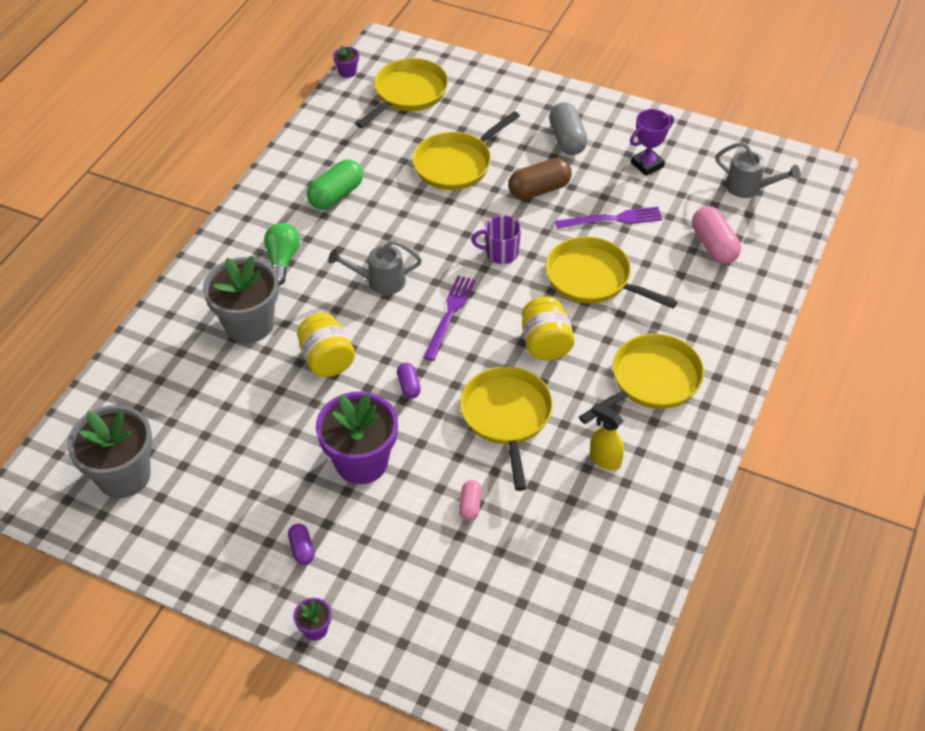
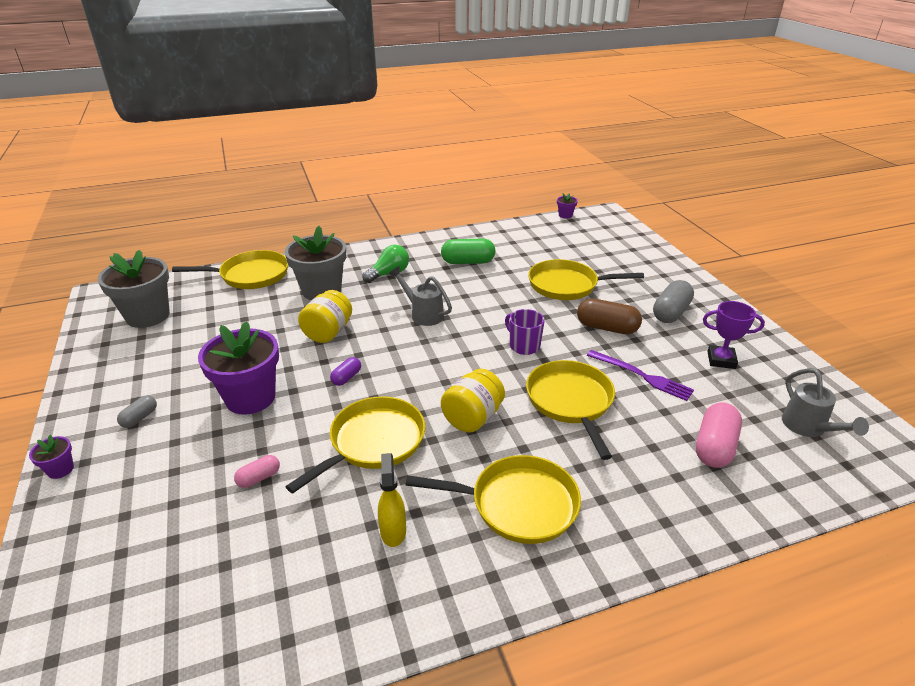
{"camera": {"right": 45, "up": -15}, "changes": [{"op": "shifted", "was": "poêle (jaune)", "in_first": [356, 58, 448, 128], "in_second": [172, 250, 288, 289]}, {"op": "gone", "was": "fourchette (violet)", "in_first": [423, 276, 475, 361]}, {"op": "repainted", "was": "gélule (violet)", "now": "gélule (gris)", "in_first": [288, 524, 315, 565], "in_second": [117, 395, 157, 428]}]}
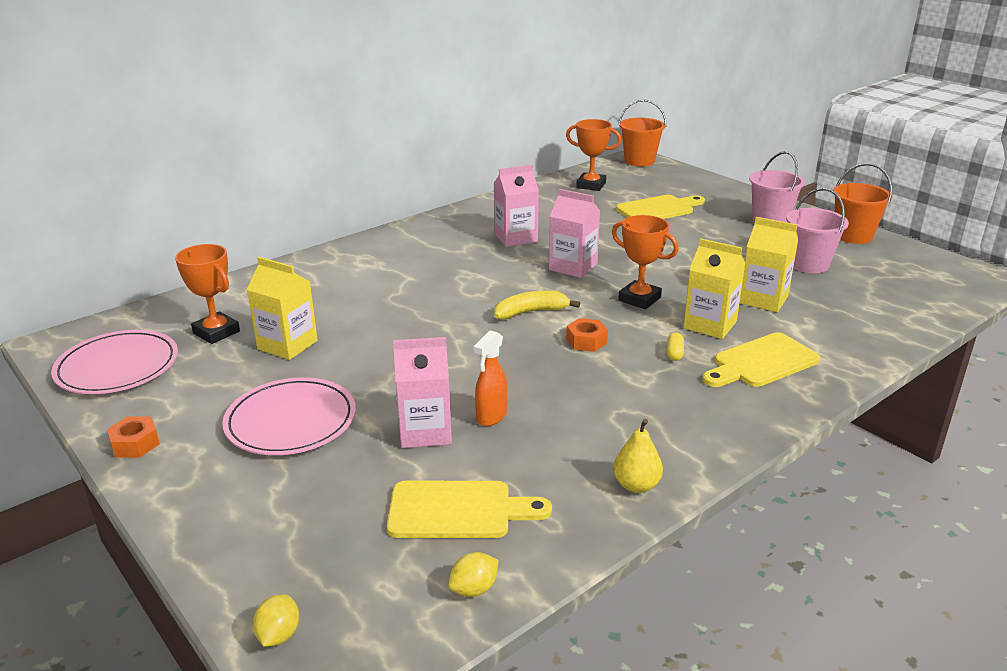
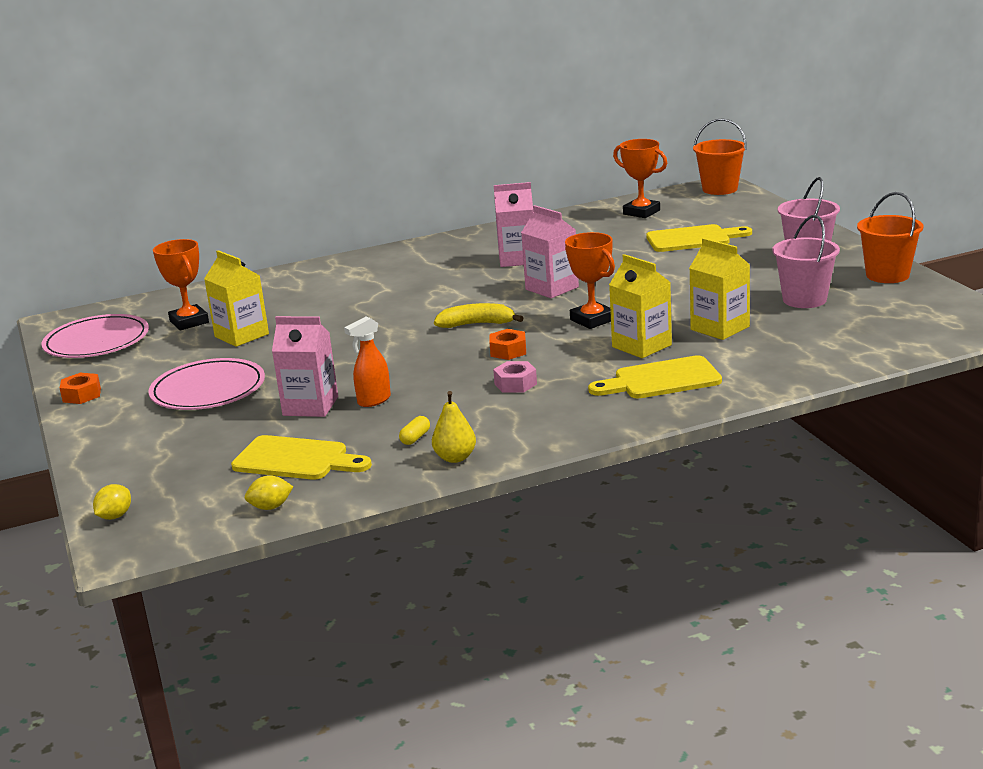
{"camera": {"right": 20, "up": -5}, "changes": [{"op": "shifted", "was": "gélule (jaune)", "in_first": [667, 332, 684, 361], "in_second": [399, 416, 430, 445]}, {"op": "new", "now": "écrou (rose)", "in_second": [493, 361, 537, 393]}]}
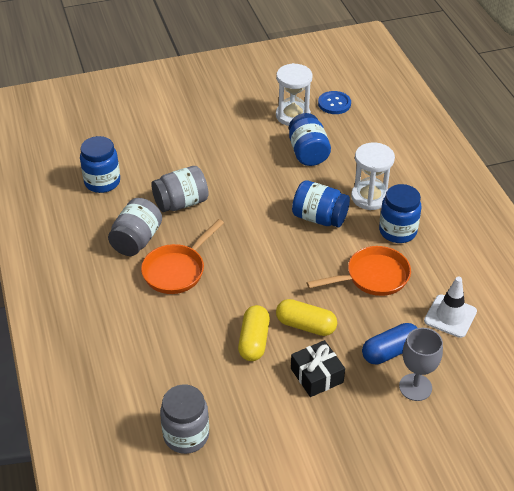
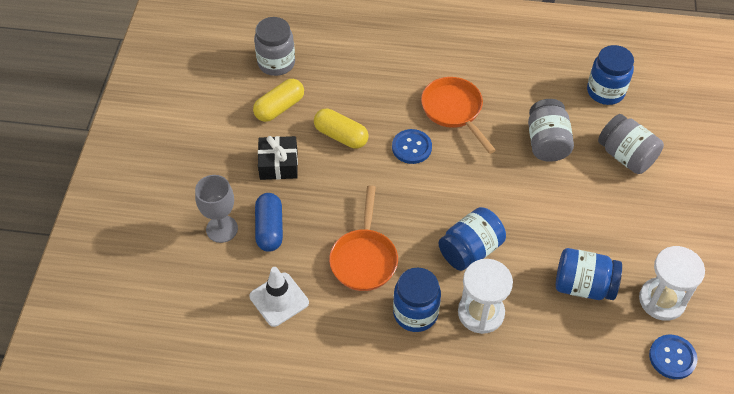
{"camera": {"right": 115, "up": 10}, "changes": [{"op": "shifted", "was": "bocal (gris)", "in_first": [108, 198, 162, 256], "in_second": [598, 114, 664, 174]}, {"op": "shifted", "was": "gélule (jaune)", "in_first": [276, 299, 337, 336], "in_second": [253, 79, 304, 122]}, {"op": "new", "now": "bouton (bleu)", "in_second": [392, 129, 432, 164]}]}
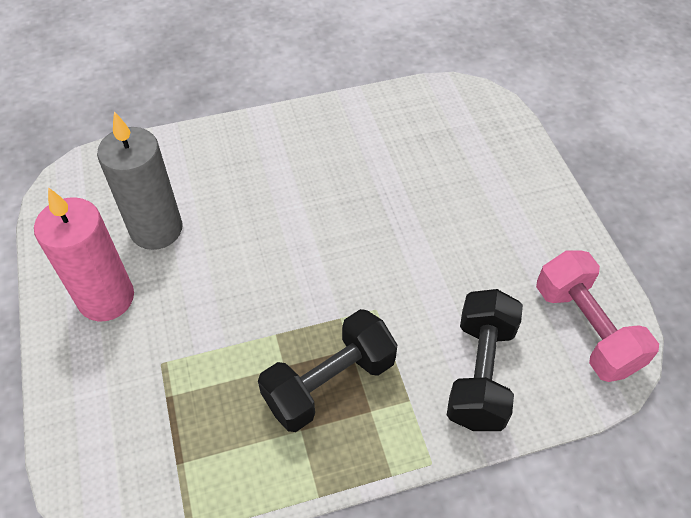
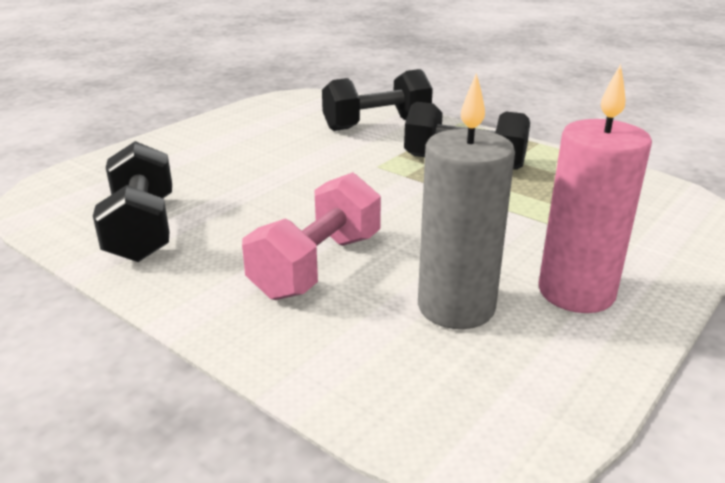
{"camera": {"right": -125, "up": -25}, "changes": [{"op": "shifted", "was": "haltère (rose)", "in_first": [536, 251, 659, 382], "in_second": [242, 172, 381, 300]}, {"op": "new", "now": "haltère (noir)", "in_second": [93, 141, 172, 262]}]}
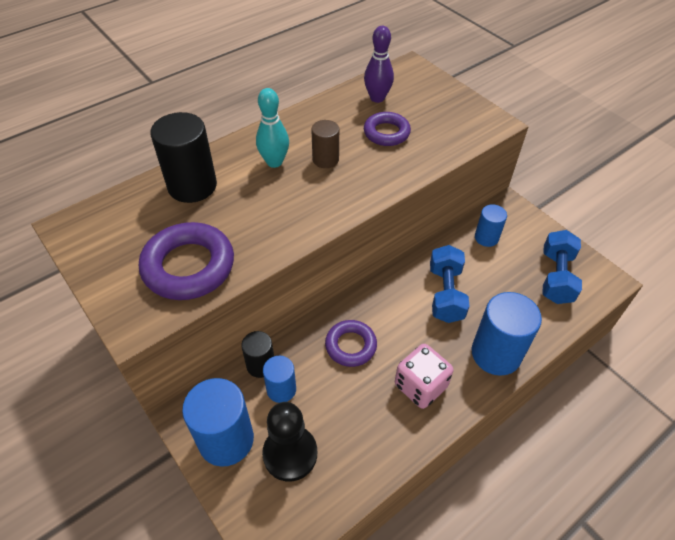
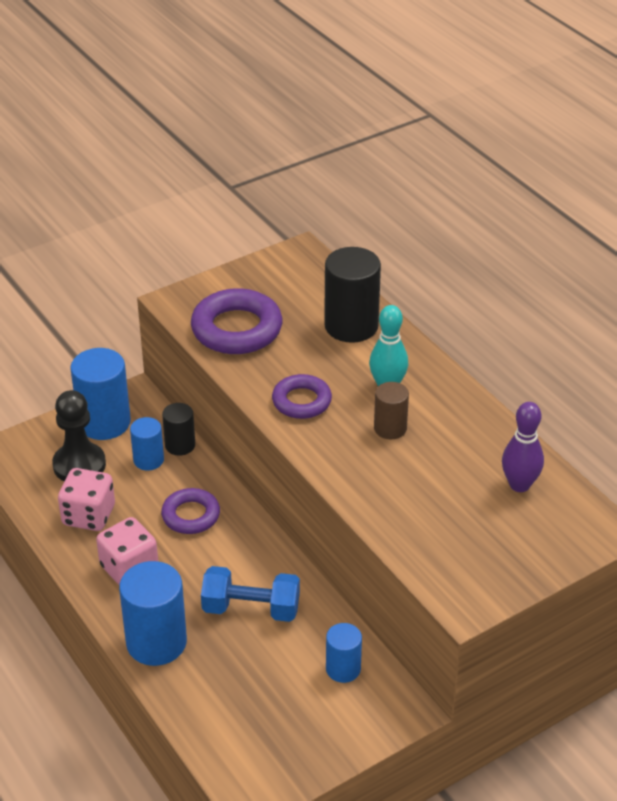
{"camera": {"right": 95, "up": -10}, "changes": [{"op": "shifted", "was": "anneau (violet)", "in_first": [364, 112, 411, 146], "in_second": [272, 374, 332, 419]}, {"op": "gone", "was": "haltère (bleu)", "in_first": [543, 230, 582, 304]}, {"op": "new", "now": "dé (rose)", "in_second": [58, 468, 115, 531]}]}
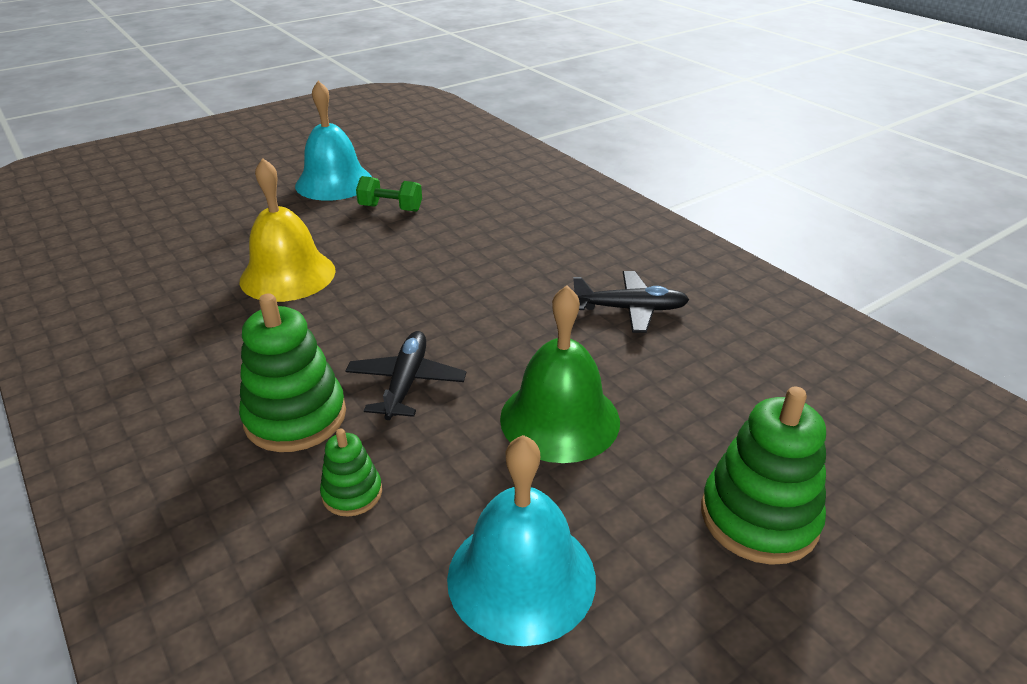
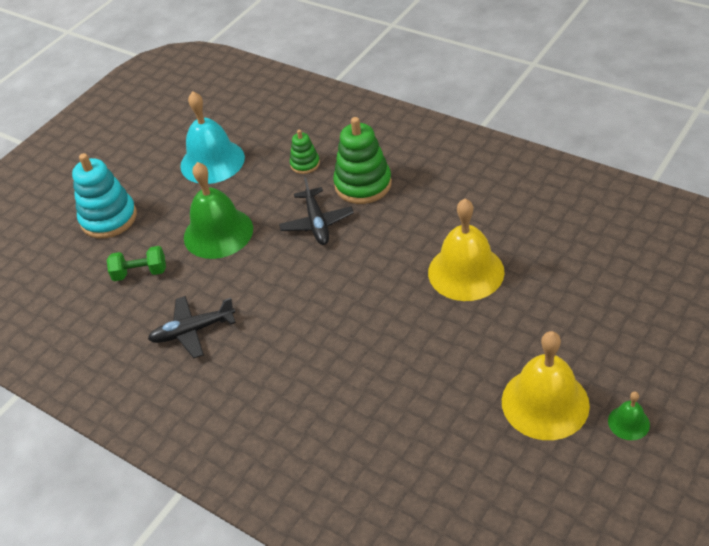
{"camera": {"right": 165, "up": 10}, "changes": [{"op": "repainted", "was": "cloche (turquoise)", "now": "cloche (jaune)", "in_first": [295, 80, 372, 201], "in_second": [502, 331, 590, 440]}, {"op": "shifted", "was": "haltère (vert)", "in_first": [356, 176, 422, 212], "in_second": [107, 246, 166, 281]}, {"op": "repainted", "was": "jouet à empiler (vert)", "now": "jouet à empiler (turquoise)", "in_first": [701, 387, 826, 565], "in_second": [72, 153, 137, 238]}, {"op": "new", "now": "cloche (vert)", "in_second": [608, 392, 650, 440]}]}
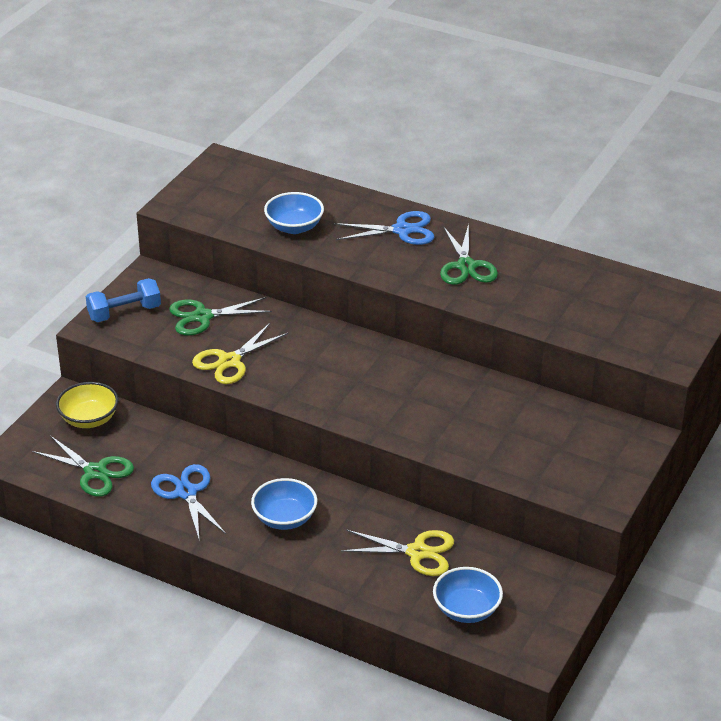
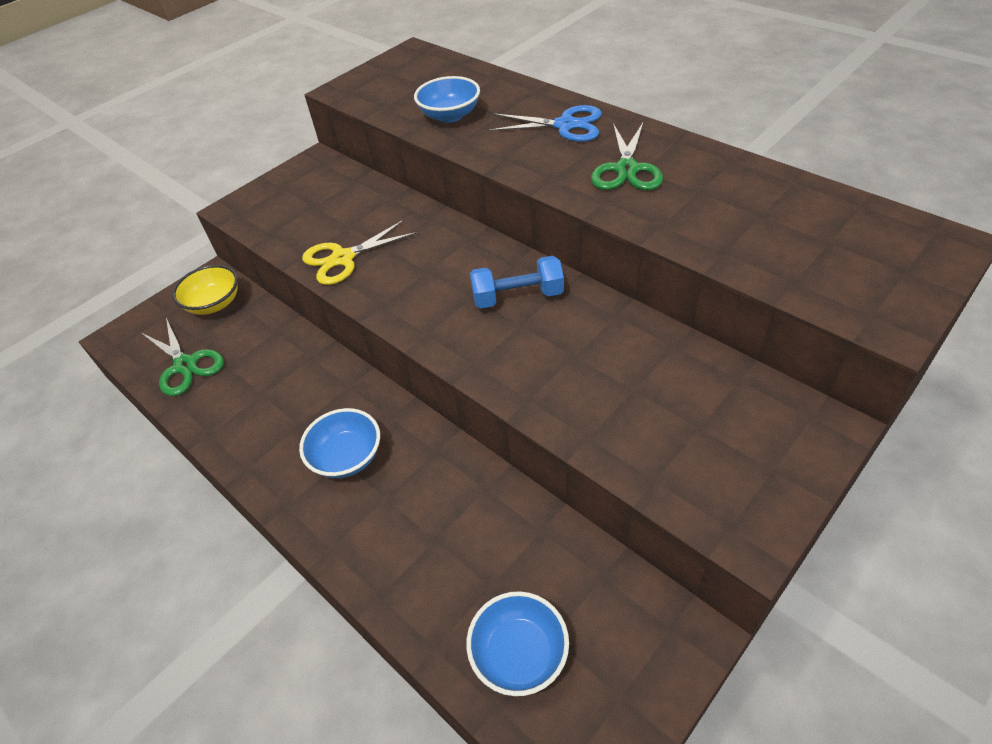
{"camera": {"right": 20, "up": 10}, "changes": [{"op": "shifted", "was": "haltère (bleu)", "in_first": [86, 278, 161, 322], "in_second": [470, 256, 564, 309]}, {"op": "gone", "was": "ciseaux (vert)", "in_first": [169, 297, 272, 335]}, {"op": "gone", "was": "ciseaux (bleu)", "in_first": [151, 464, 226, 542]}, {"op": "gone", "was": "ciseaux (jaune)", "in_first": [341, 530, 454, 576]}]}
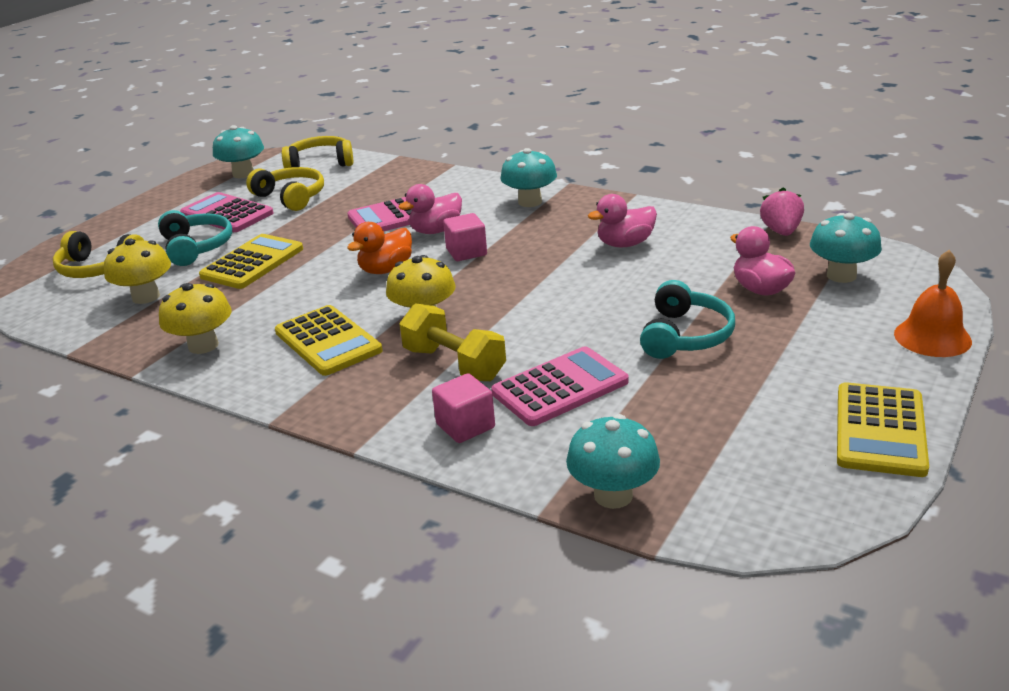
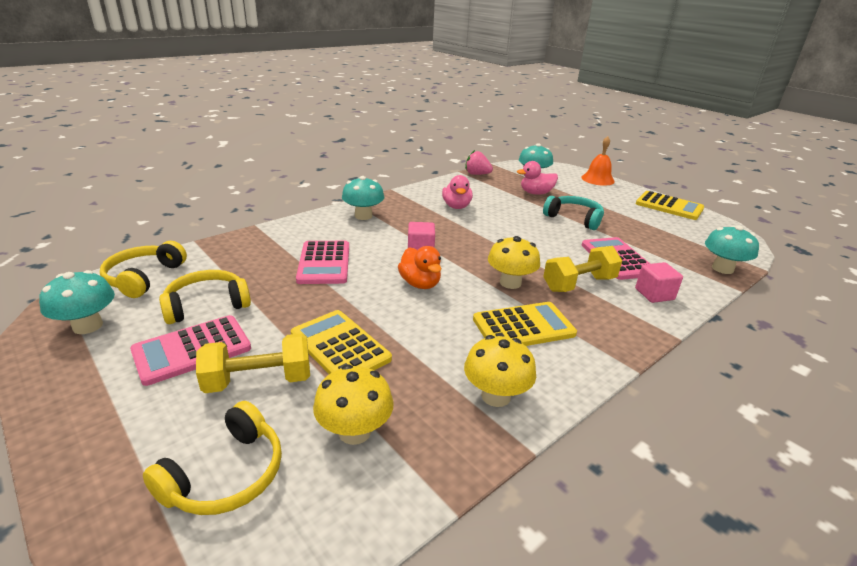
{"camera": {"right": -75, "up": 0}, "changes": [{"op": "gone", "was": "canard (rose)", "in_first": [399, 184, 462, 234]}, {"op": "swapped", "was": "casque audio (turquoise)", "now": "haltère (jaune)", "in_first": [158, 210, 232, 266], "in_second": [196, 333, 310, 393]}]}
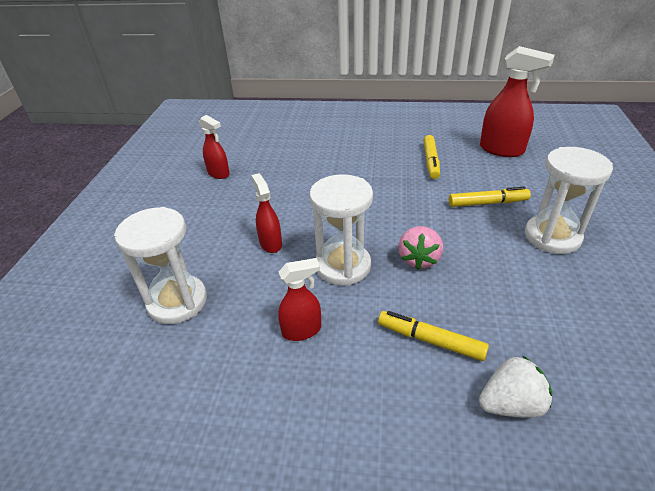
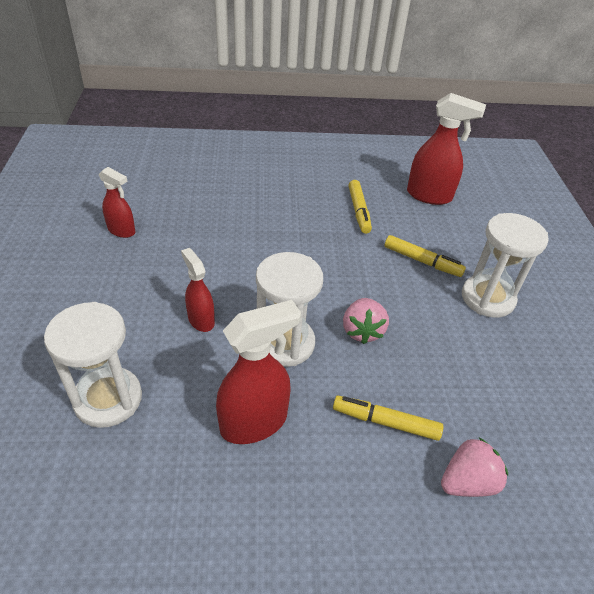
{"camera": {"right": -15, "up": 5}, "changes": [{"op": "rotated", "was": "feutre (jaune)", "in_first": [449, 187, 531, 207], "in_second": [385, 235, 466, 277], "clockwise": 45}, {"op": "scaled", "was": "vaporisateur (rouge)", "in_first": [278, 258, 321, 341], "in_second": [216, 300, 301, 444], "ratio": 1.66}, {"op": "repainted", "was": "fraise (blanc)", "now": "fraise (rose)", "in_first": [479, 355, 552, 418], "in_second": [441, 438, 508, 497]}]}
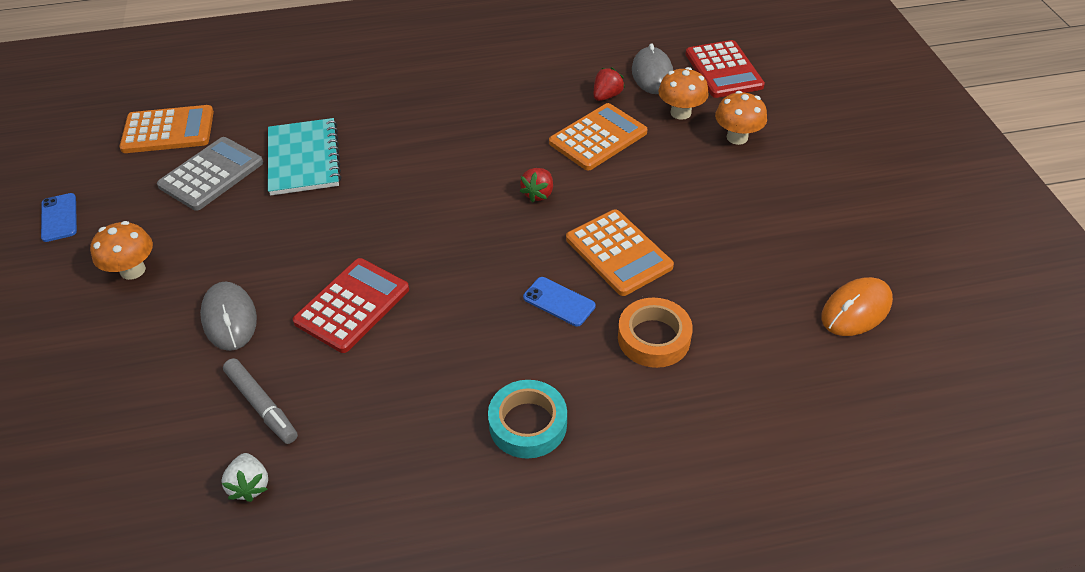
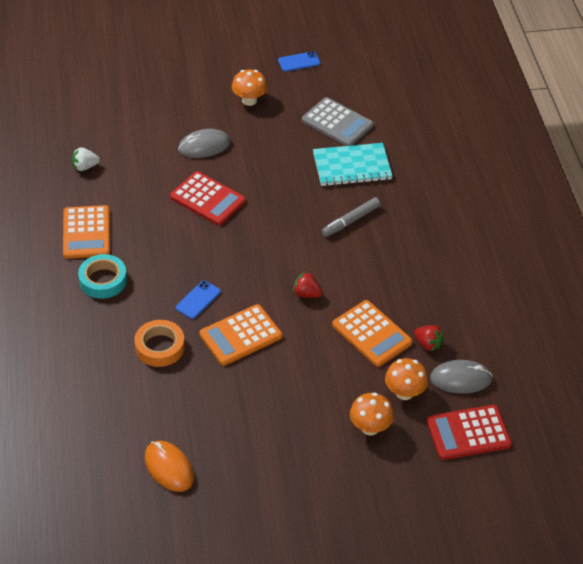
{"camera": {"right": 90, "up": 0}, "changes": [{"op": "shifted", "was": "calculatrice (orange)", "in_first": [119, 105, 214, 153], "in_second": [63, 205, 110, 259]}, {"op": "shifted", "was": "feutre (gris)", "in_first": [223, 358, 298, 444], "in_second": [322, 197, 380, 237]}]}
